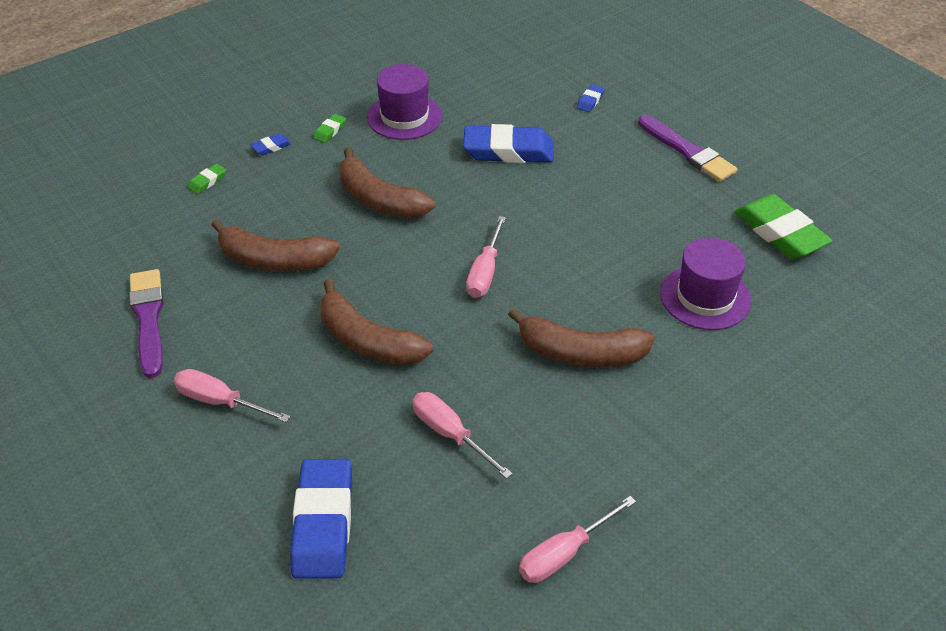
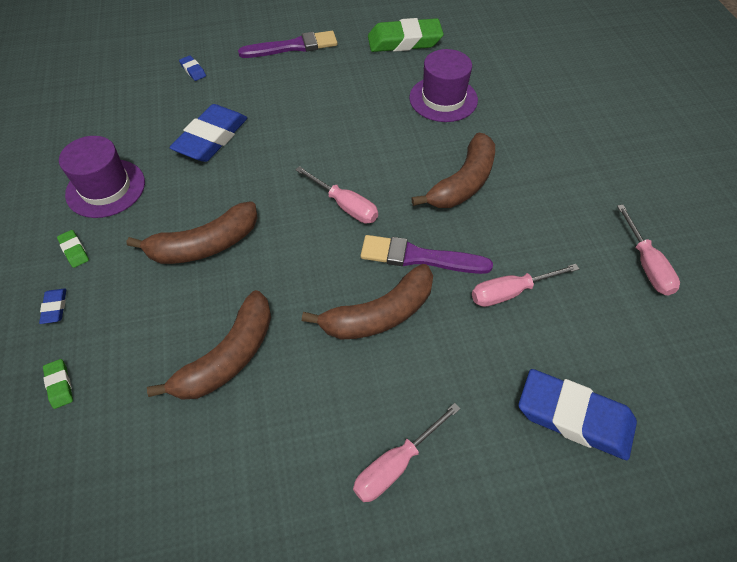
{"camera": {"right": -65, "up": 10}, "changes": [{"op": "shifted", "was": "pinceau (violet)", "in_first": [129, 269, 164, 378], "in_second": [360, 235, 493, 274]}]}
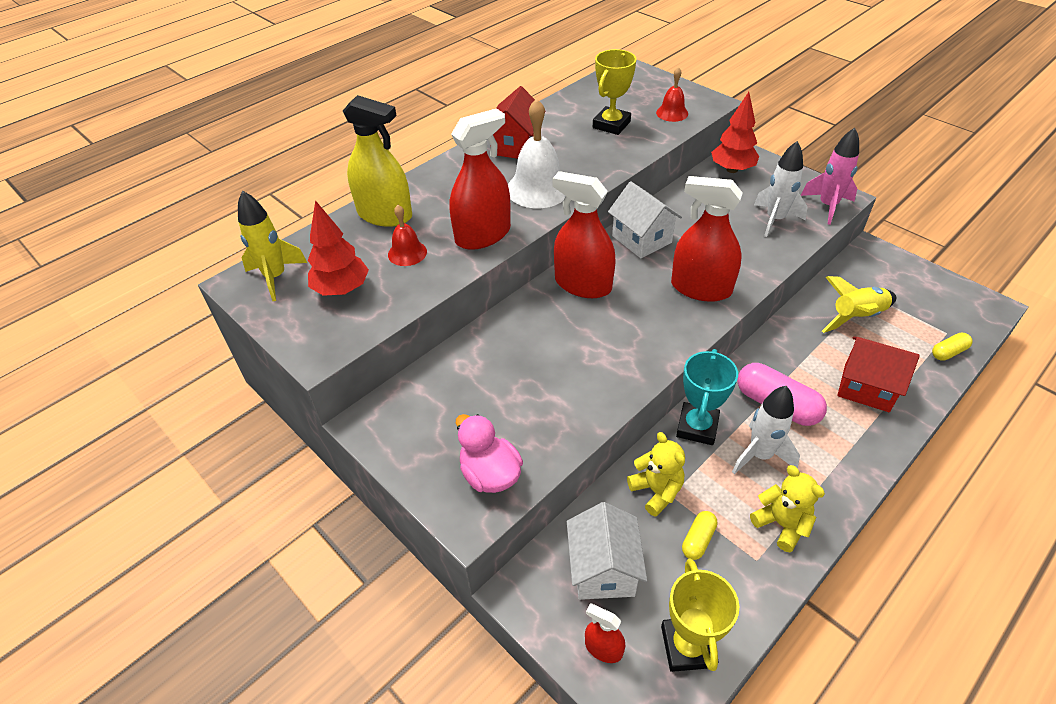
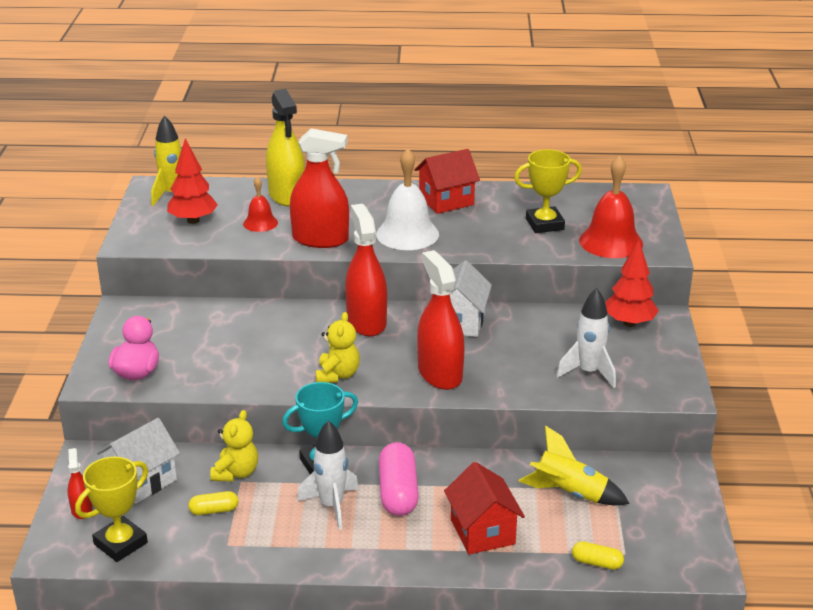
{"camera": {"right": 45, "up": -15}, "changes": [{"op": "scaled", "was": "cloche (rouge)", "in_first": [656, 67, 688, 122], "in_second": [579, 155, 643, 258], "ratio": 1.79}, {"op": "gone", "was": "fusée (rose)", "in_first": [801, 128, 859, 225]}, {"op": "shifted", "was": "ours en peluche (jaune)", "in_first": [750, 465, 825, 552], "in_second": [316, 312, 360, 383]}]}
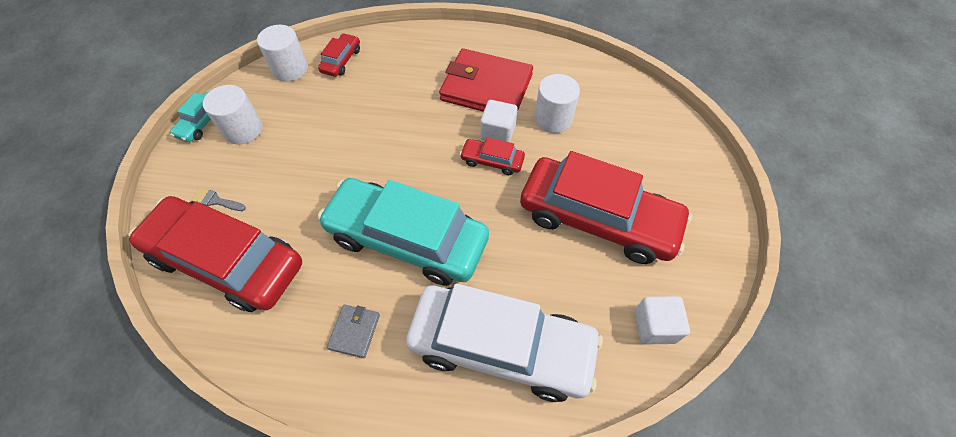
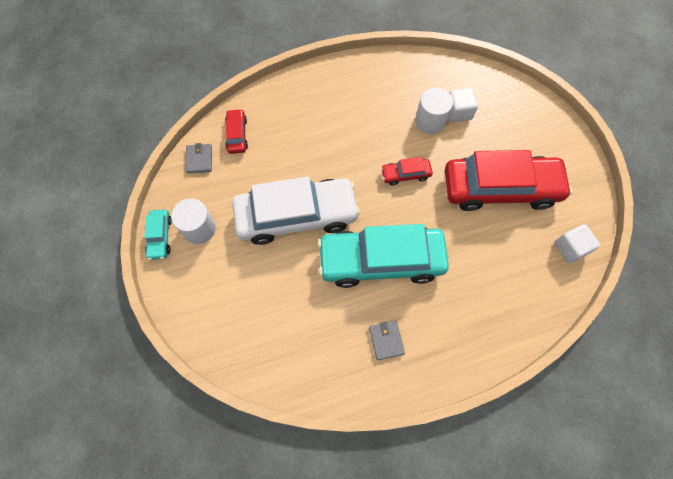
{"camera": {"right": -25, "up": 10}, "changes": [{"op": "swapped", "was": "cylindre (blanc)", "now": "portefeuille (gris)", "in_first": [257, 25, 308, 82], "in_second": [185, 143, 212, 174]}, {"op": "gone", "was": "portefeuille (rouge)", "in_first": [439, 48, 533, 112]}, {"op": "shifted", "was": "cube (blanc)", "in_first": [480, 100, 517, 142], "in_second": [449, 87, 478, 122]}, {"op": "gone", "was": "pinceau (gris)", "in_first": [191, 188, 246, 211]}, {"op": "gone", "was": "voiture (rouge)", "in_first": [128, 196, 302, 312]}, {"op": "shifted", "was": "voiture (blanc)", "in_first": [406, 283, 603, 402], "in_second": [232, 177, 360, 245]}]}
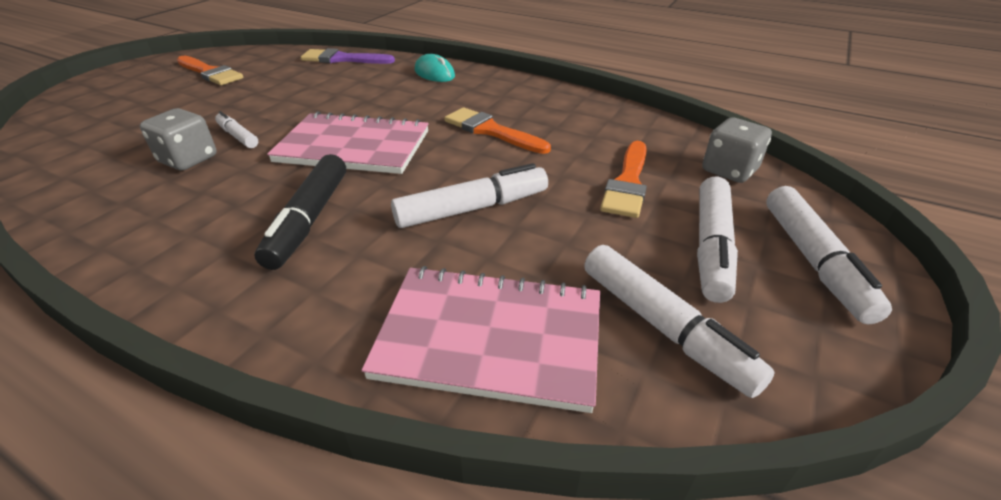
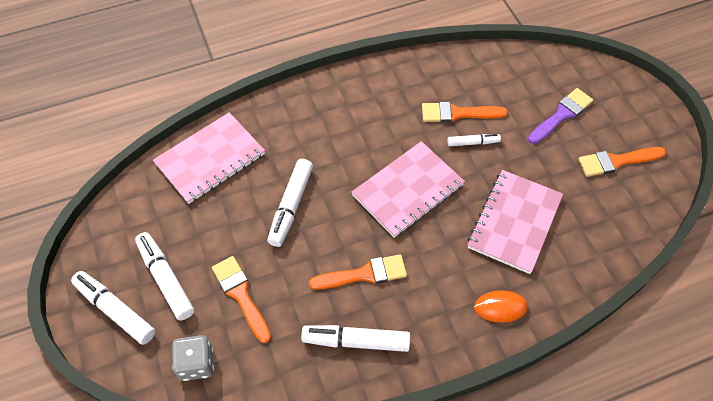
{"camera": {"right": 130, "up": 20}, "changes": [{"op": "shifted", "was": "pinceau (violet)", "in_first": [301, 48, 395, 64], "in_second": [528, 88, 593, 144]}, {"op": "repainted", "was": "souris (turquoise)", "now": "souris (orange)", "in_first": [415, 54, 455, 82], "in_second": [474, 290, 528, 322]}, {"op": "swapped", "was": "dé (gris)", "now": "pinceau (orange)", "in_first": [140, 108, 216, 170], "in_second": [422, 102, 508, 123]}, {"op": "gone", "was": "feutre (noir)", "in_first": [255, 154, 346, 270]}, {"op": "shifted", "was": "feutre (blanc)", "in_first": [584, 245, 774, 398], "in_second": [301, 325, 410, 352]}, {"op": "new", "now": "carnet (rose)", "in_second": [468, 170, 563, 274]}]}
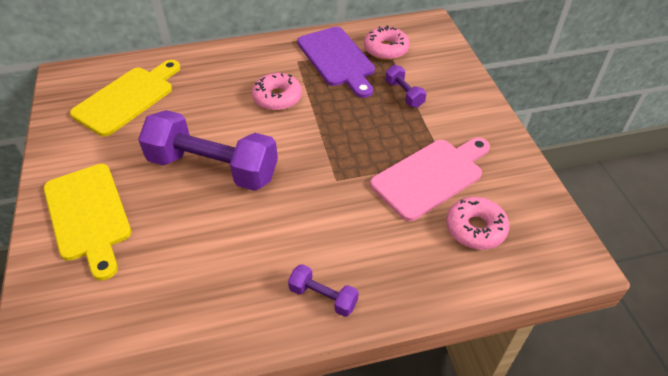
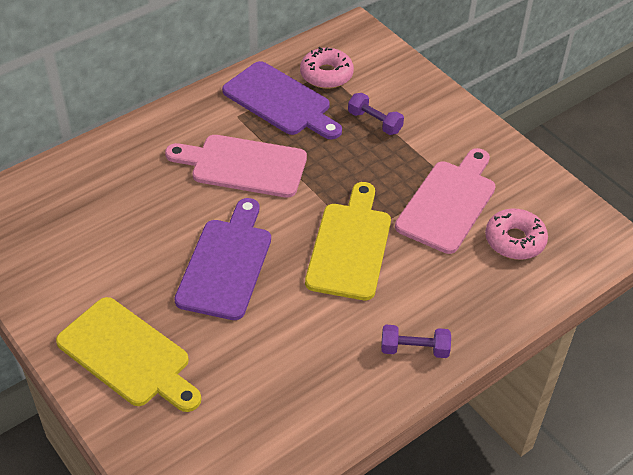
{"camera": {"right": -25, "up": 0}, "changes": [{"op": "shifted", "was": "planche à découper (jaune)", "in_first": [70, 60, 181, 136], "in_second": [305, 182, 391, 300]}, {"op": "swapped", "was": "beignet (rose)", "now": "planche à découper (rose)", "in_first": [252, 73, 302, 111], "in_second": [165, 135, 307, 198]}, {"op": "swapped", "was": "haltère (violet)", "now": "planche à découper (violet)", "in_first": [138, 110, 278, 191], "in_second": [174, 198, 271, 320]}]}
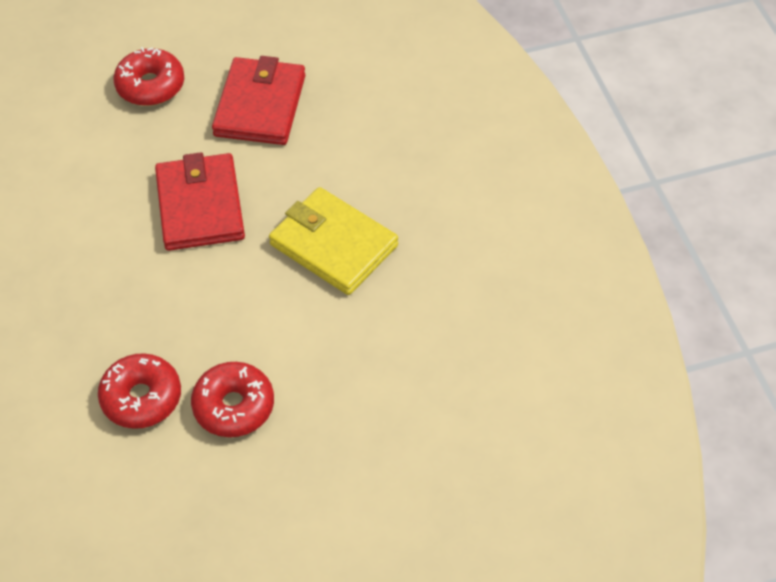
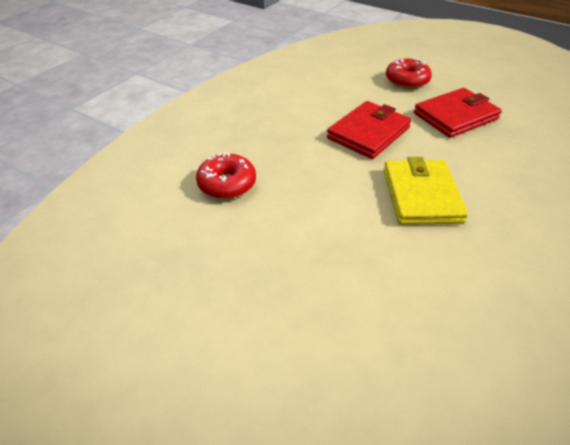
{"camera": {"right": 50, "up": -10}, "changes": [{"op": "gone", "was": "beignet (rouge)", "in_first": [191, 362, 274, 437]}]}
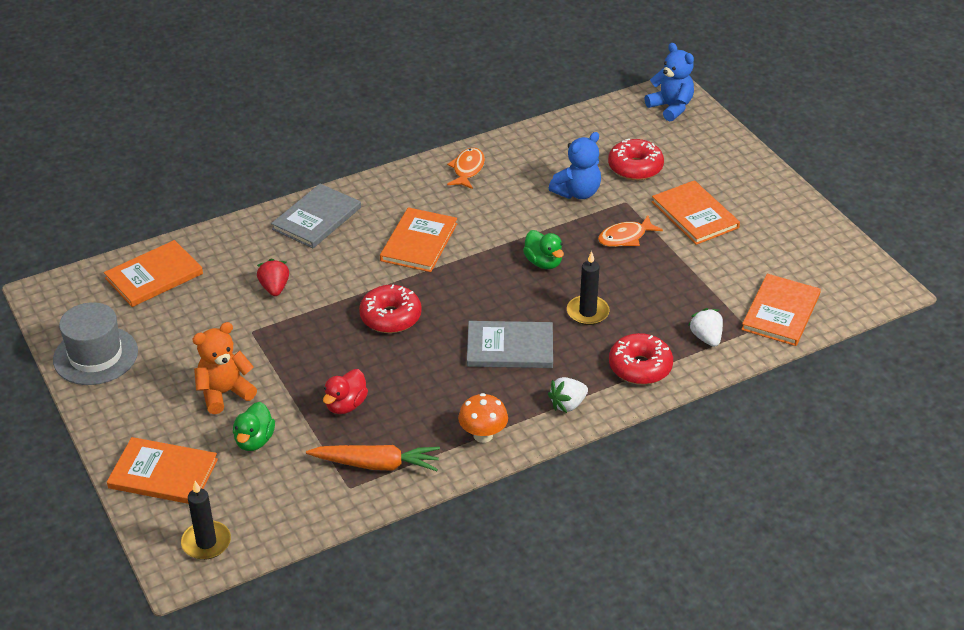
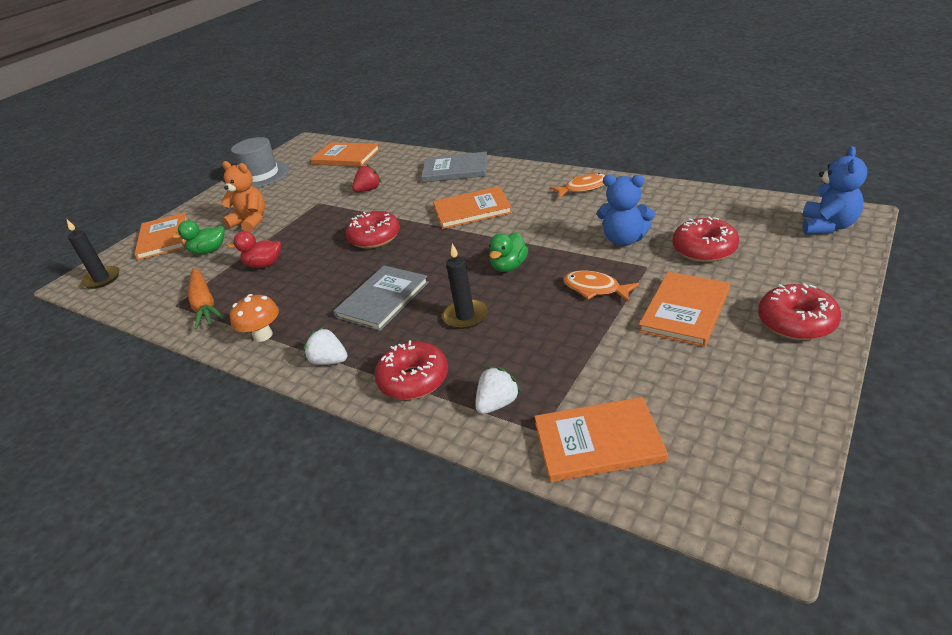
{"camera": {"right": 65, "up": -5}, "changes": [{"op": "rotated", "was": "livre (gris)", "in_first": [467, 321, 553, 368], "in_second": [333, 266, 429, 331], "clockwise": 60}, {"op": "new", "now": "beignet (rouge)", "in_second": [758, 283, 841, 340]}]}
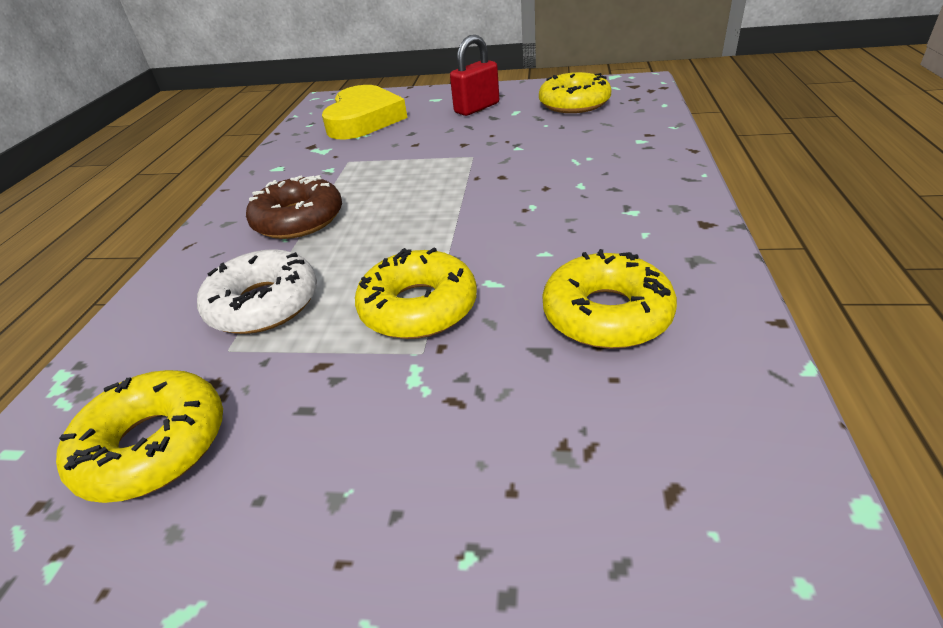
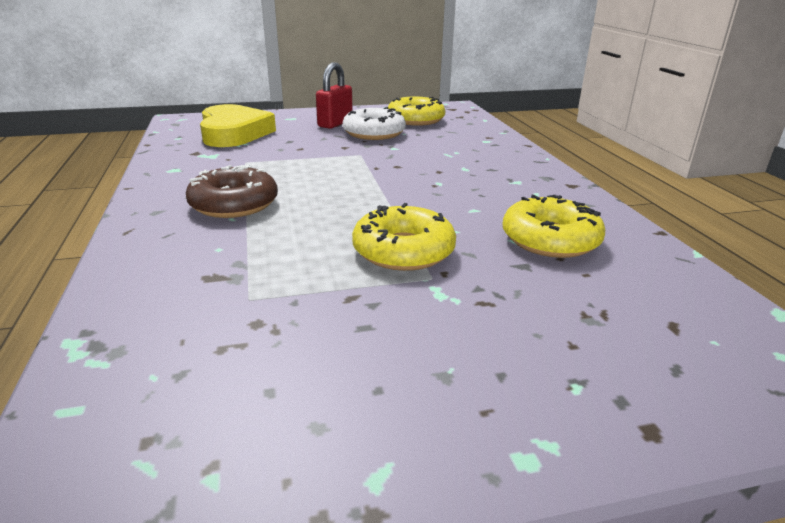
{"camera": {"right": -25, "up": -10}, "changes": [{"op": "shifted", "was": "beignet (blanc)", "in_first": [197, 249, 317, 334], "in_second": [343, 107, 406, 140]}, {"op": "gone", "was": "beignet (jaune)", "in_first": [56, 370, 223, 503]}]}
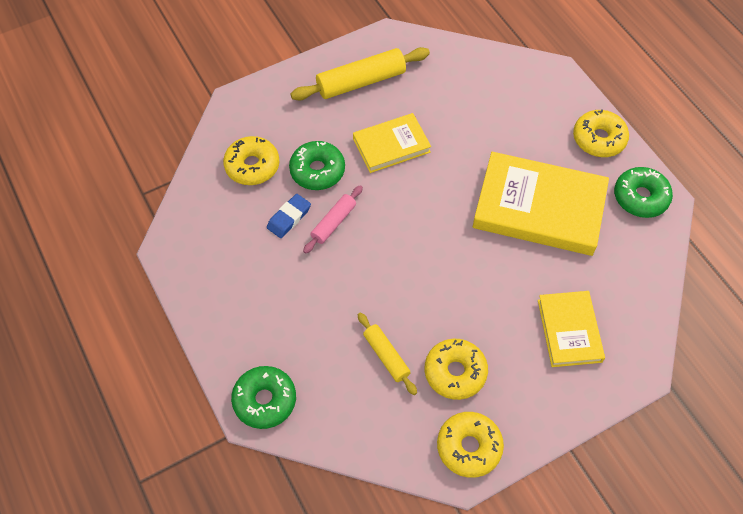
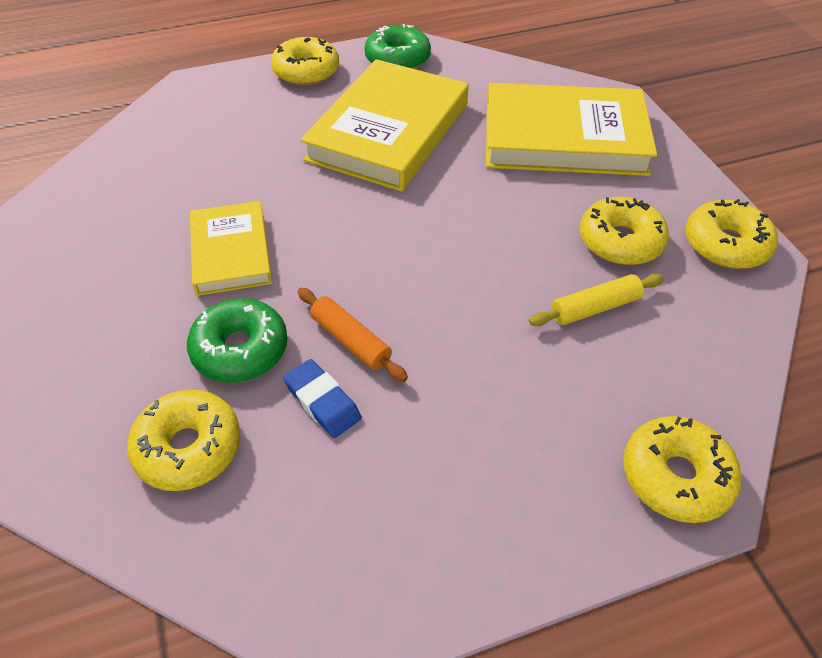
{"camera": {"right": -80, "up": -10}, "changes": [{"op": "gone", "was": "rouleau à pâtisserie (jaune)", "in_first": [291, 47, 430, 101]}, {"op": "repainted", "was": "rouleau à pâtisserie (rose)", "now": "rouleau à pâtisserie (orange)", "in_first": [303, 185, 363, 254], "in_second": [298, 288, 408, 382]}, {"op": "scaled", "was": "livre (jaune)", "in_first": [538, 291, 605, 367], "in_second": [486, 83, 657, 176], "ratio": 1.75}, {"op": "repainted", "was": "beignet (vert)", "now": "beignet (jaune)", "in_first": [231, 366, 296, 429], "in_second": [623, 416, 742, 523]}]}
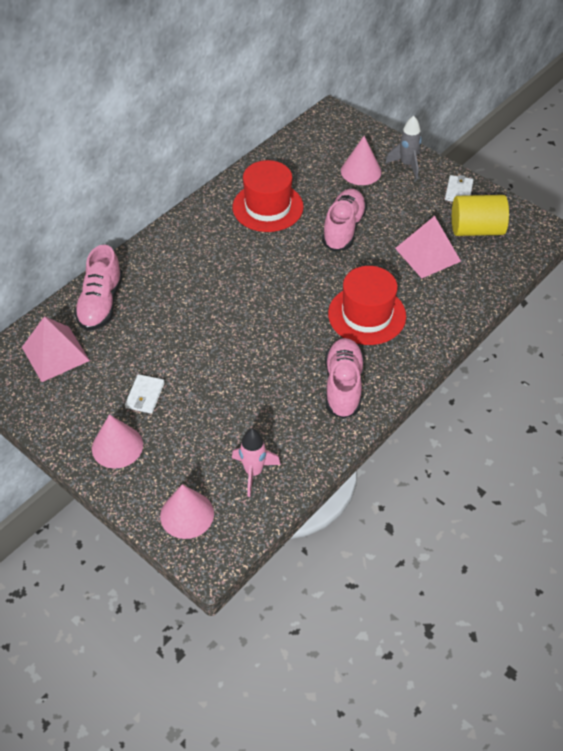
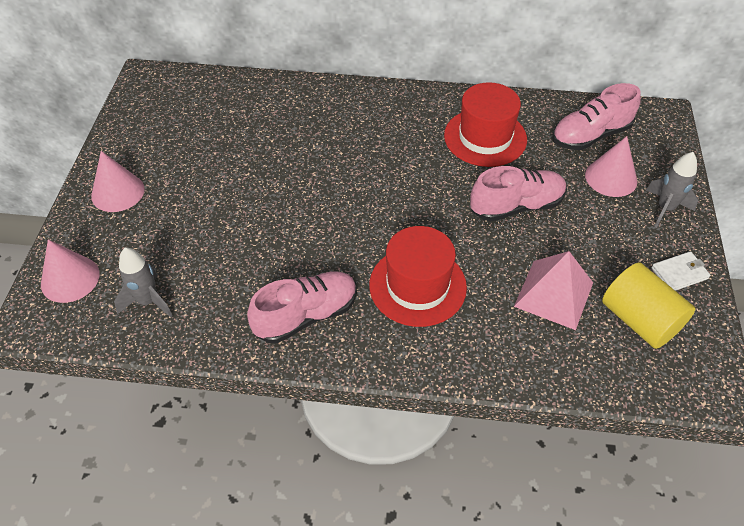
{"camera": {"right": 55, "up": 0}, "changes": [{"op": "shifted", "was": "chaussure (rose)", "in_first": [74, 245, 123, 331], "in_second": [552, 83, 641, 150]}, {"op": "gone", "was": "pyramide (rose)", "in_first": [22, 316, 90, 382]}, {"op": "gone", "was": "portefeuille (blanc)", "in_first": [125, 374, 165, 414]}, {"op": "repainted", "was": "fusée (rose)", "now": "fusée (gris)", "in_first": [232, 428, 281, 497], "in_second": [114, 248, 173, 318]}]}
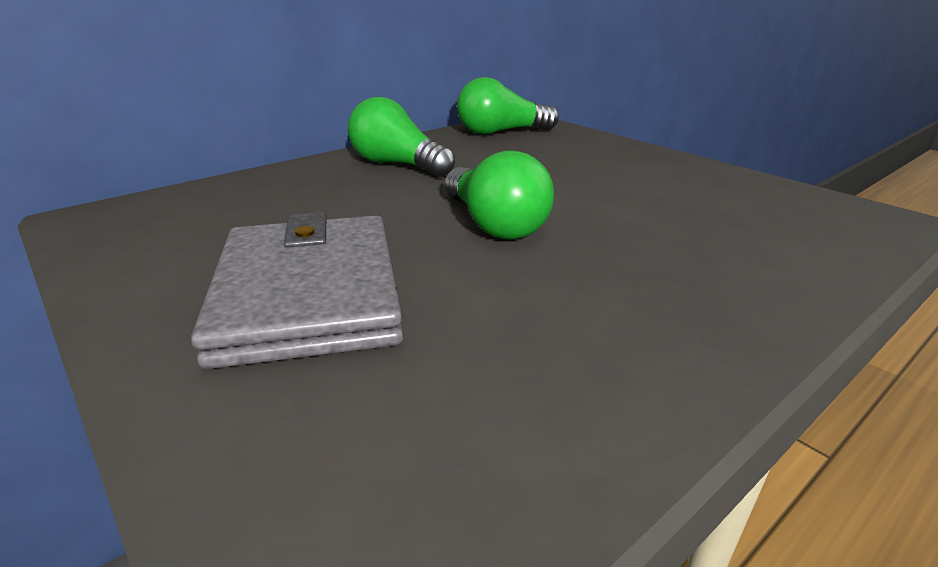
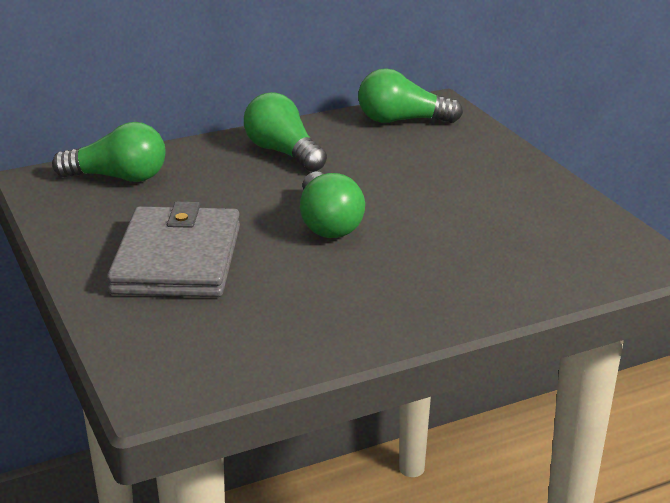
{"camera": {"right": 15, "up": 0}, "changes": [{"op": "new", "now": "ampoule (vert)", "in_second": [52, 122, 166, 182]}]}
